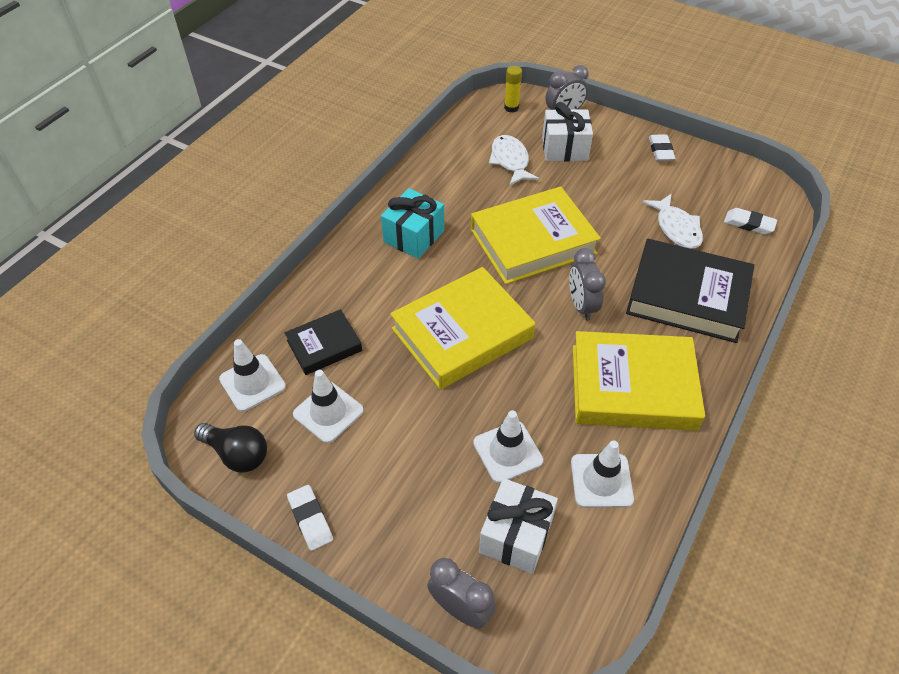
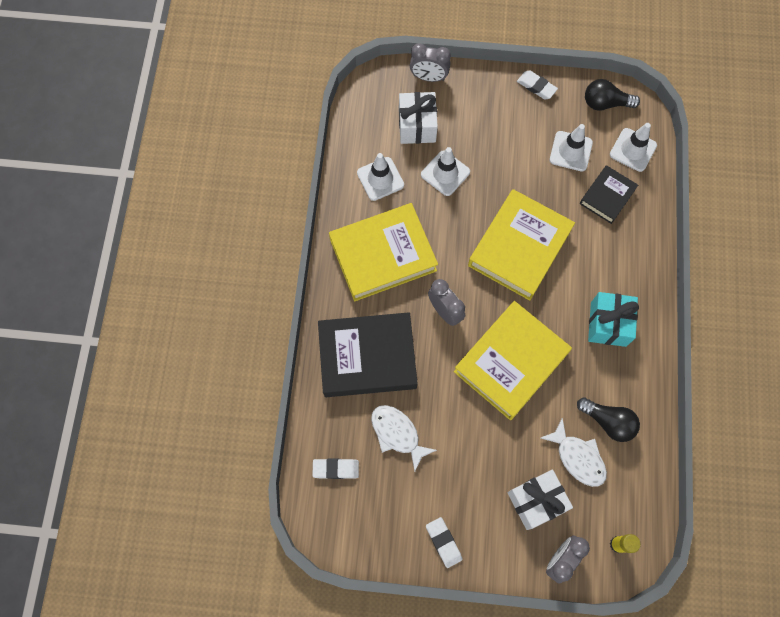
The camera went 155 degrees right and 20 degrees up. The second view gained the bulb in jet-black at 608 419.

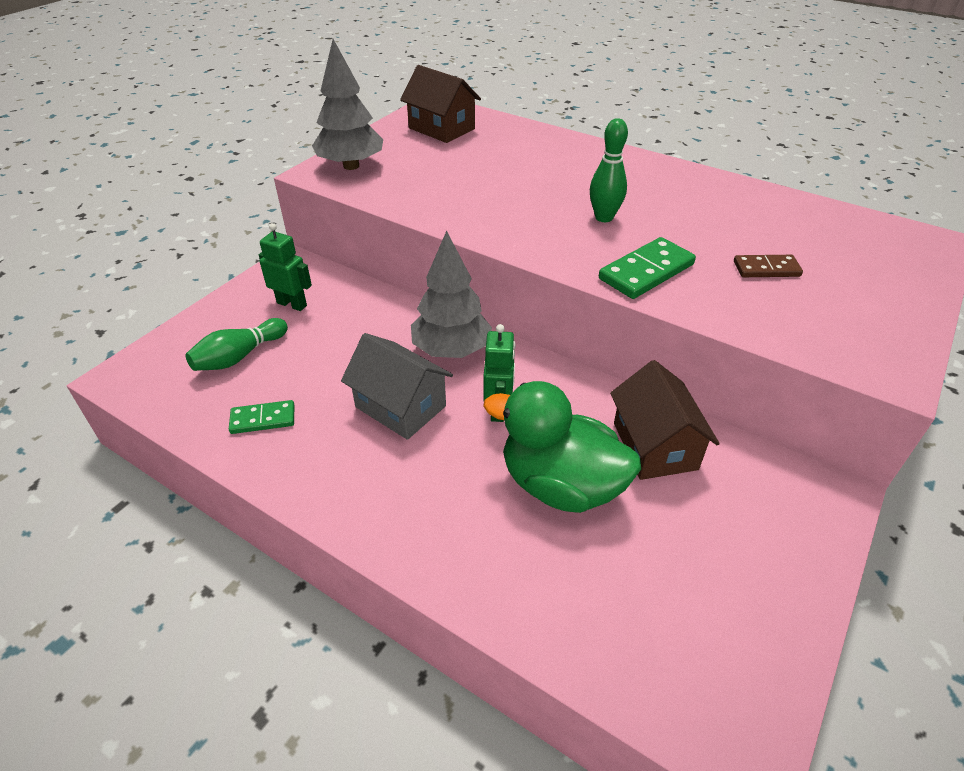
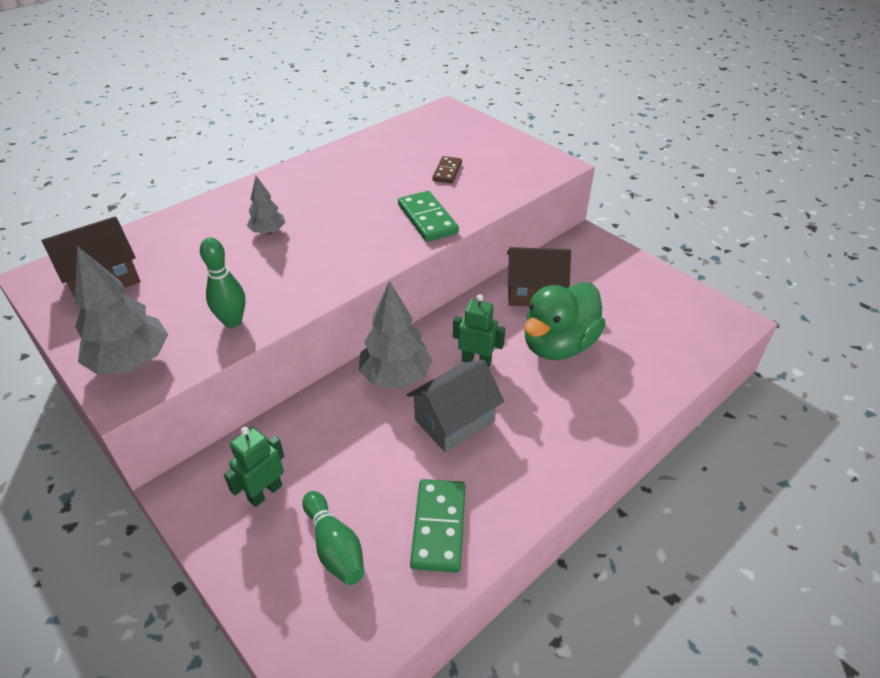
The camera went 75 degrees left and 0 degrees up. The tenpin in green ended up elsewhere, having gone from 609 170 to 222 283. The second view gained the tree in ash-grey at 266 205. The size of the domino tile in green at 261 417 changed by a factor of 1.57.

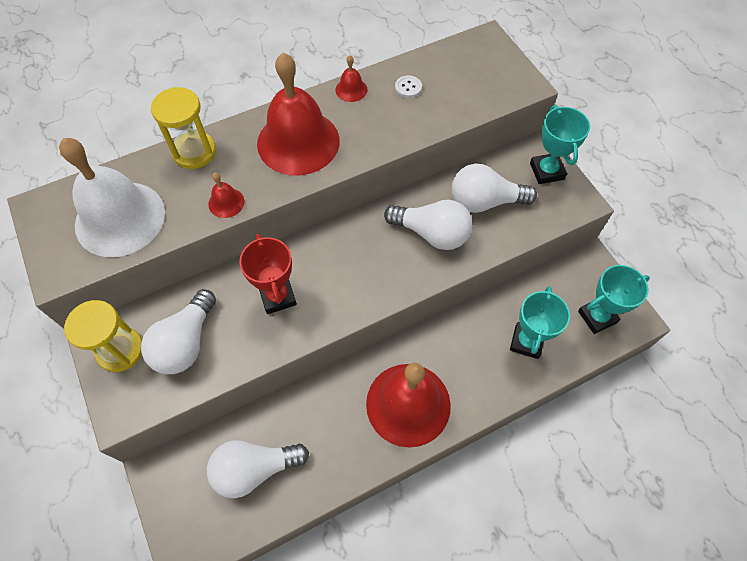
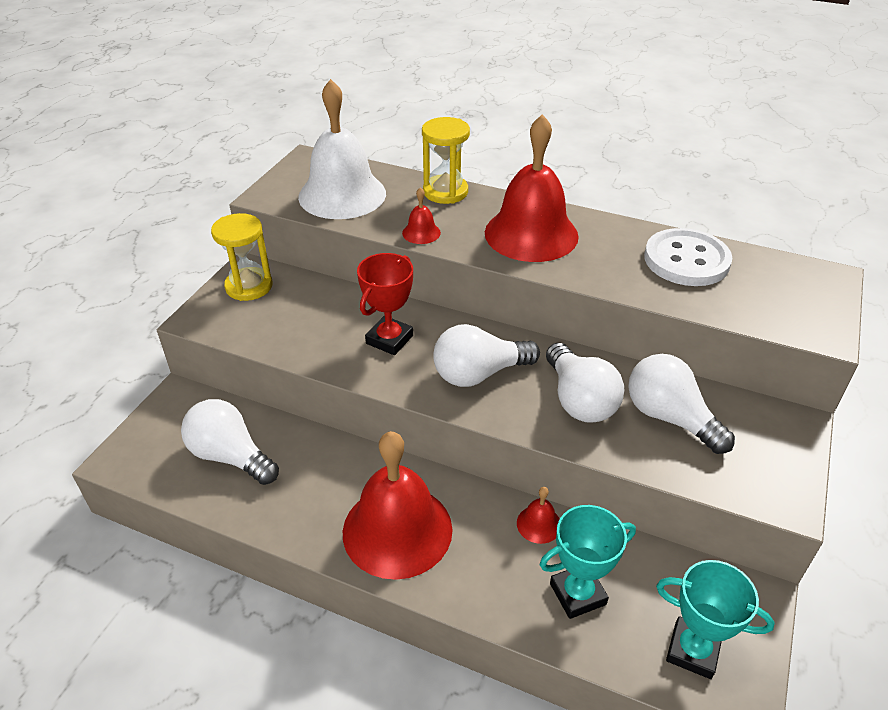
The camera went 50 degrees right and 20 degrees down. The bulb in snow-white ended up elsewhere, having gone from 178 331 to 486 355. The bell in crimson ended up elsewhere, having gone from 351 78 to 538 515. The size of the shirt button in snow-white at 408 86 changed by a factor of 2.49. The second view lost the trophy in turquoise at 560 144.

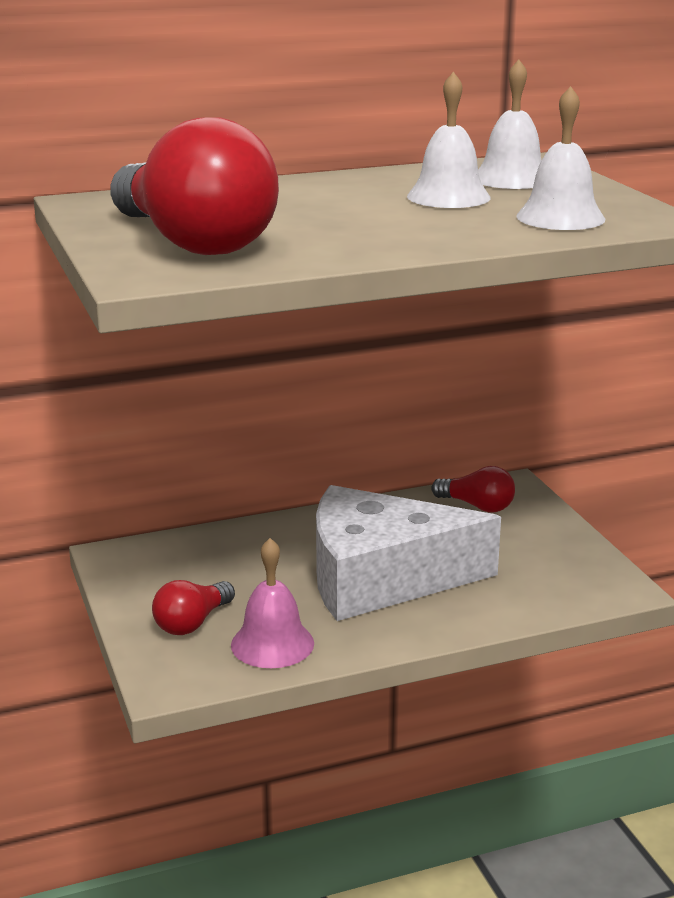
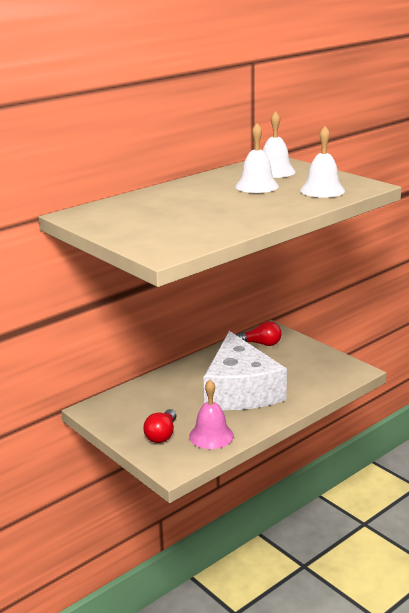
The camera went 20 degrees left and 0 degrees up. The cheese wedge in snow-white at 408 553 ended up facing another way, 75 degrees counterclockwise from before. The second view lost the bulb in crimson at 194 186.

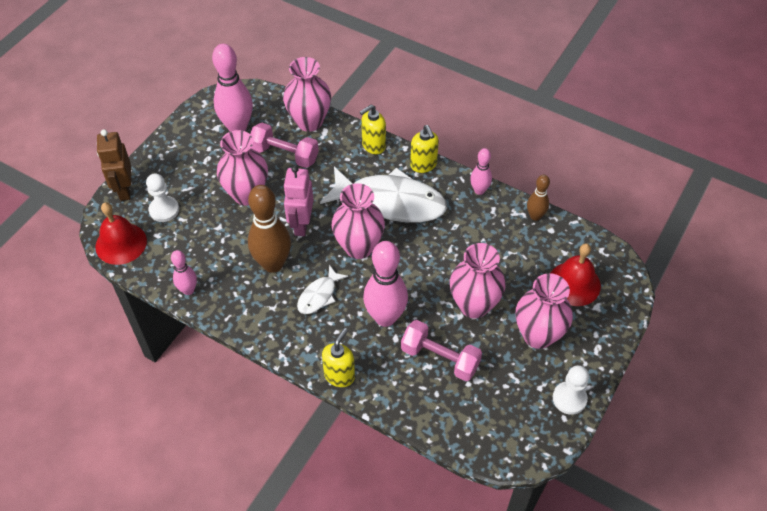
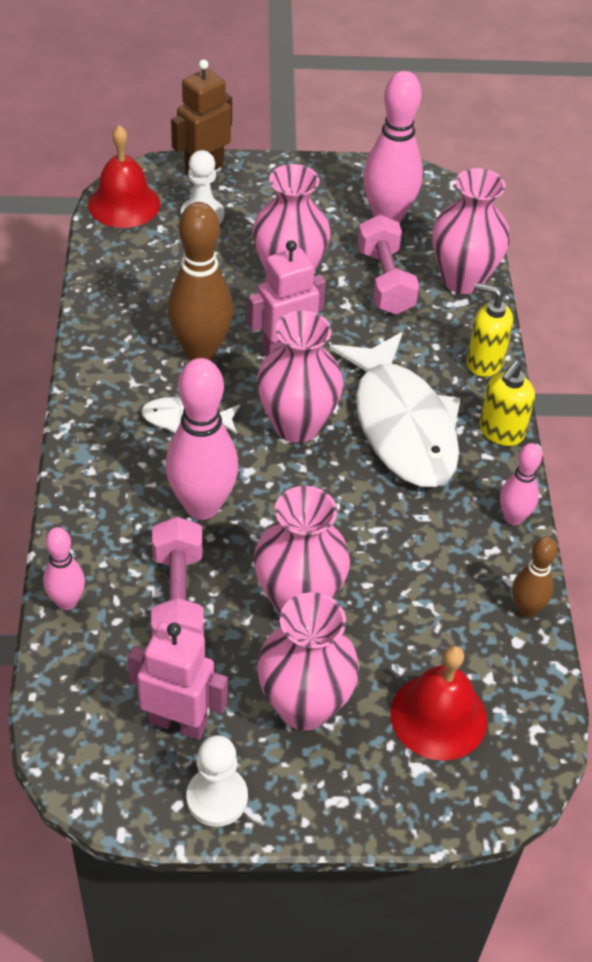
The camera went 55 degrees right and 5 degrees down. The tenpin in rosy ended up elsewhere, having gone from 184 272 to 64 568. The second view gained the toy robot in rosy at 178 681. The second view lost the soap dispenser in golden at 338 357.

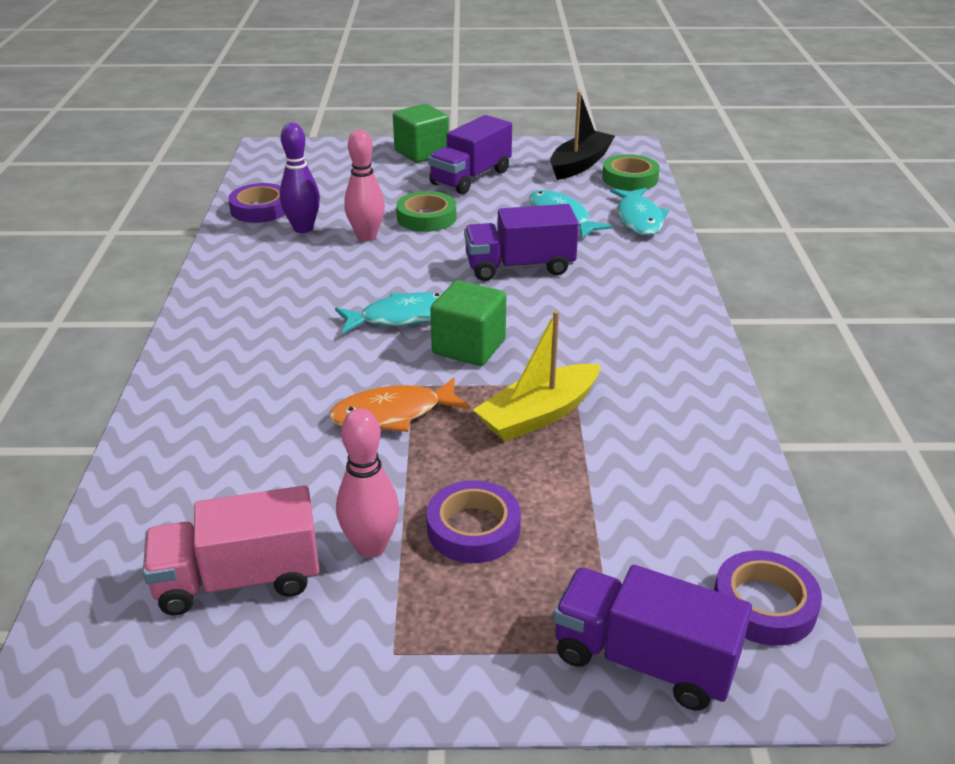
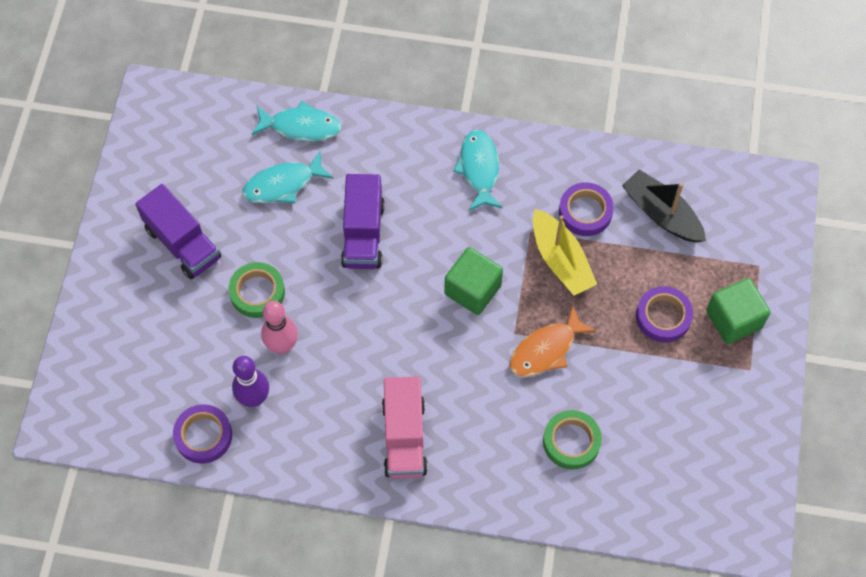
The camera went 80 degrees left and 30 degrees up. The truck in rosy ended up elsewhere, having gone from 231 550 to 405 427. The fish in turquoise ended up elsewhere, having gone from 388 313 to 478 170. The fish in bright orange at 399 404 ended up facing another way, 60 degrees clockwise from before. The sticky tape in green ended up elsewhere, having gone from 631 172 to 572 440. The sticky tape in purple ended up elsewhere, having gone from 768 598 to 586 209. The boat in jet-black ended up elsewhere, having gone from 582 135 to 664 205. The solid cube in green ended up elsewhere, having gone from 421 133 to 738 311. The second view lost the tenpin in rosy at 367 483. The second view lost the truck in purple at 652 638.

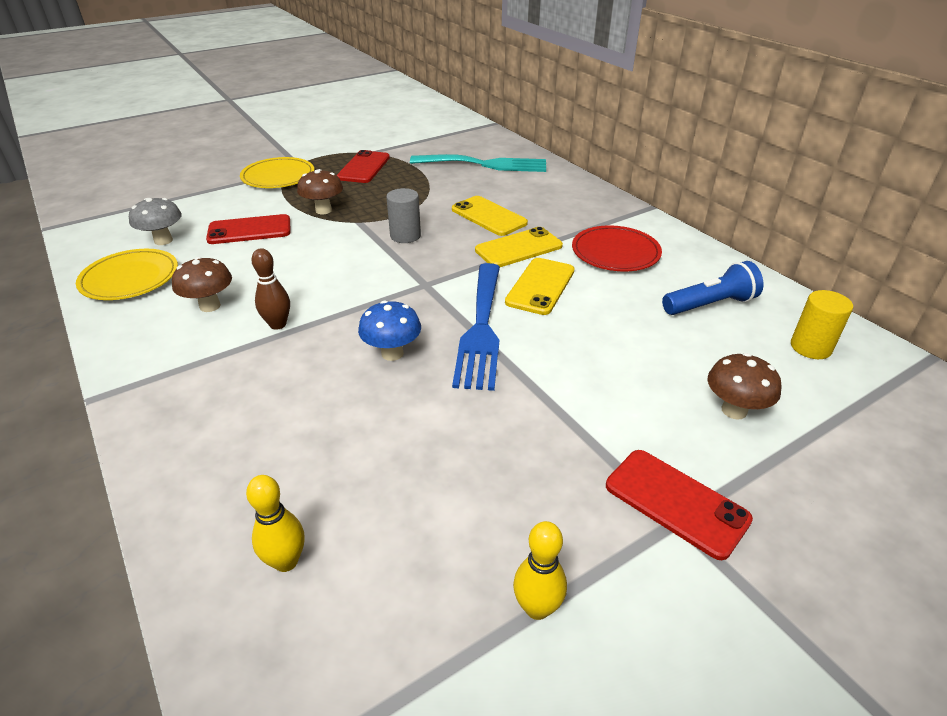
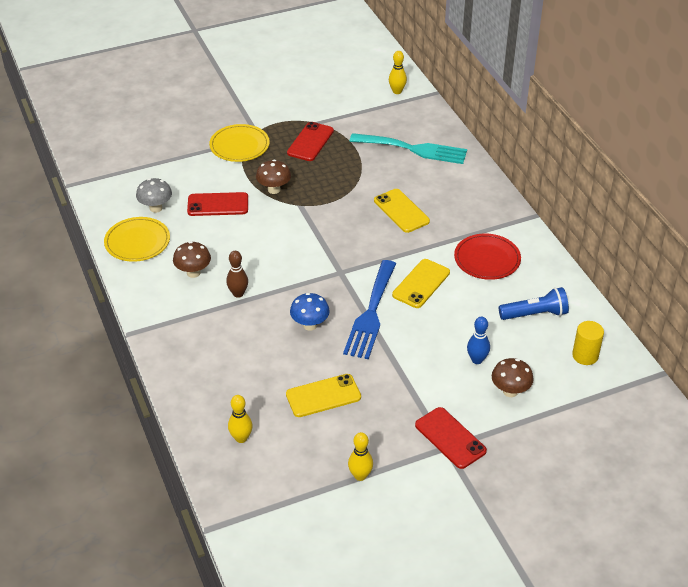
The camera went 10 degrees right and 5 degrees up. The phone in golden ended up elsewhere, having gone from 519 247 to 323 395. The second view gained the tenpin in golden at 398 72. The second view gained the tenpin in royal blue at 478 340. The second view lost the solid cylinder in ash-grey at 403 215.

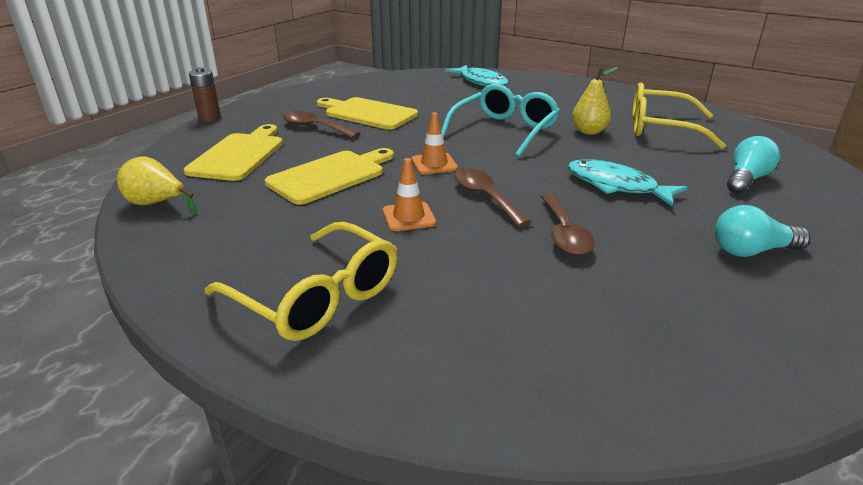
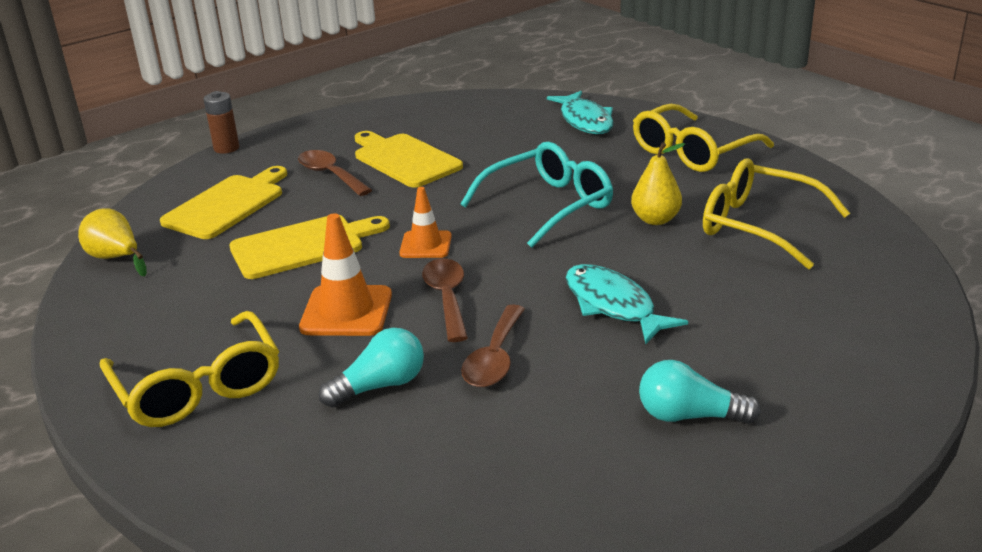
The camera went 20 degrees right and 0 degrees up. The size of the traffic cone in bright orange at 409 194 changed by a factor of 1.54. The bulb in turquoise ended up elsewhere, having gone from 753 165 to 371 368. The second view gained the glasses in golden at 703 138.

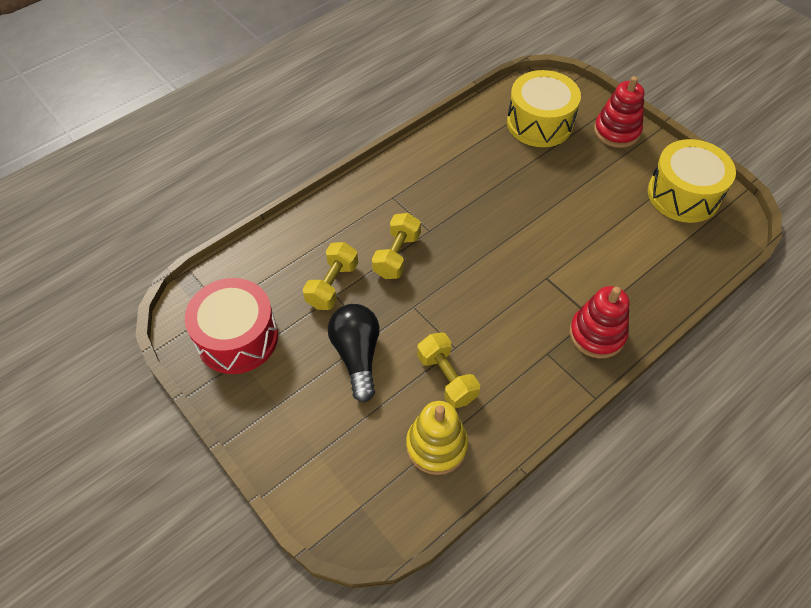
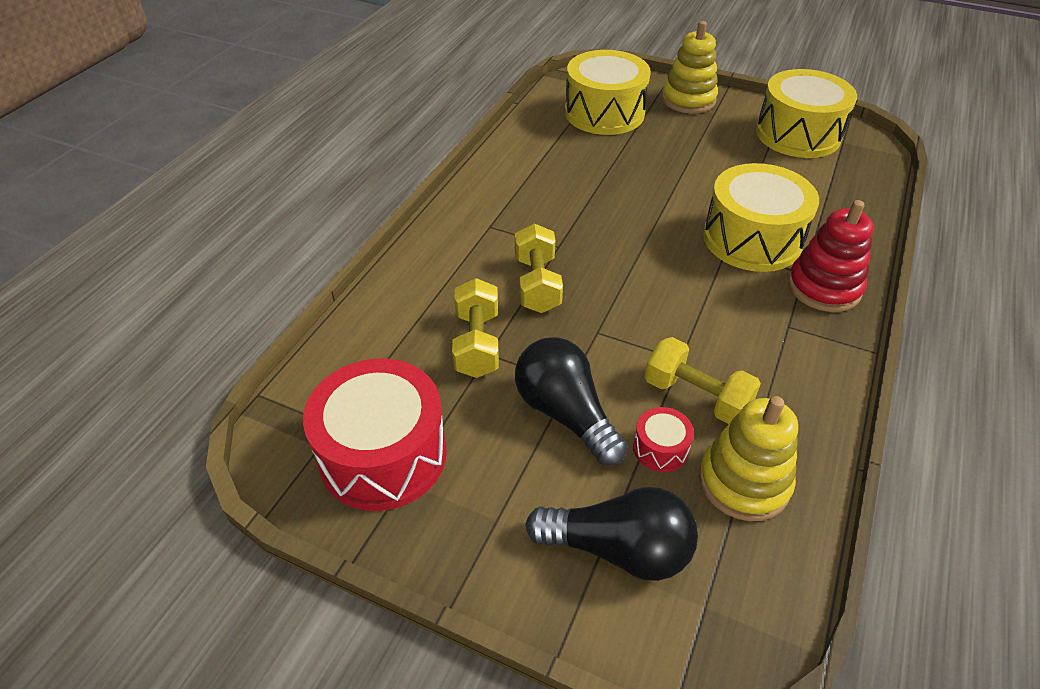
The camera went 25 degrees left and 10 degrees down. The second view gained the bulb in jet-black at 611 534. The second view gained the drum in crimson at 663 439. What was the stacking rings in crimson at 619 112 turned into the stacking rings in golden at 690 67. The second view gained the drum in golden at 761 217.

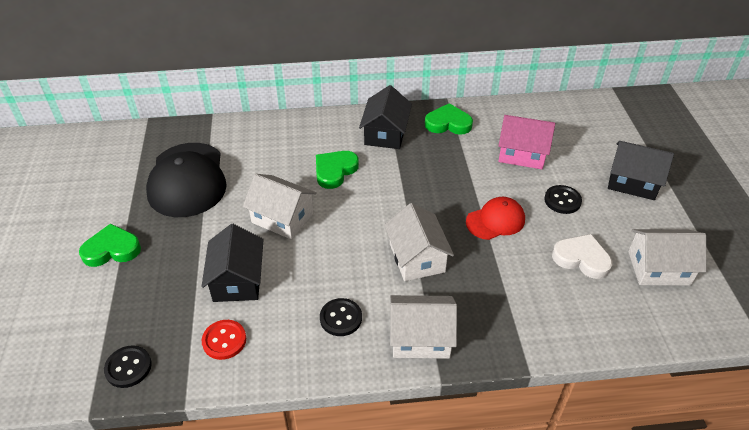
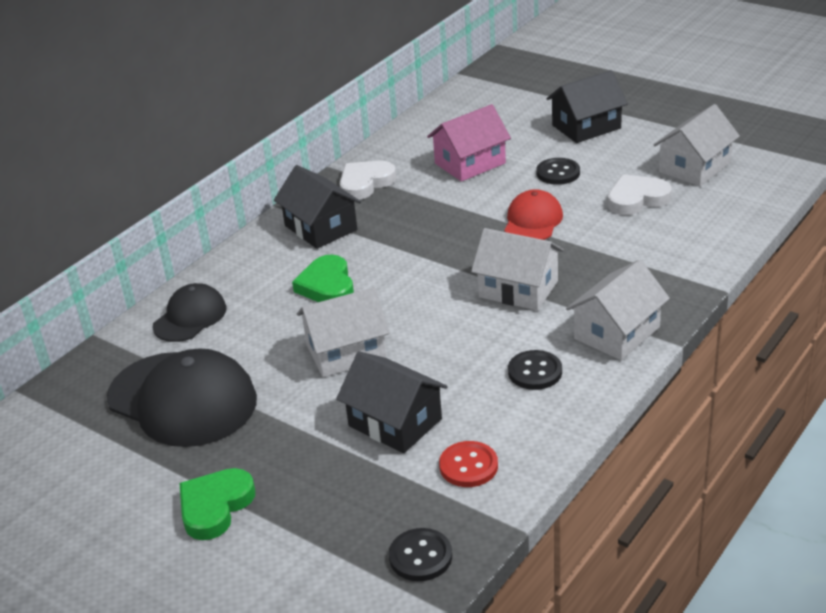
The camera went 45 degrees left and 10 degrees down. The second view gained the baseball cap in jet-black at 189 312. What was the heart shape in green at 449 119 turned into the heart shape in snow-white at 368 180.

